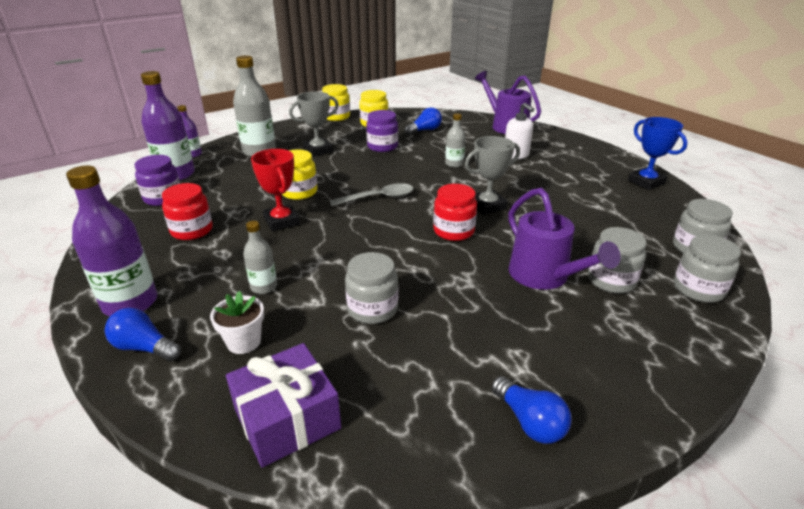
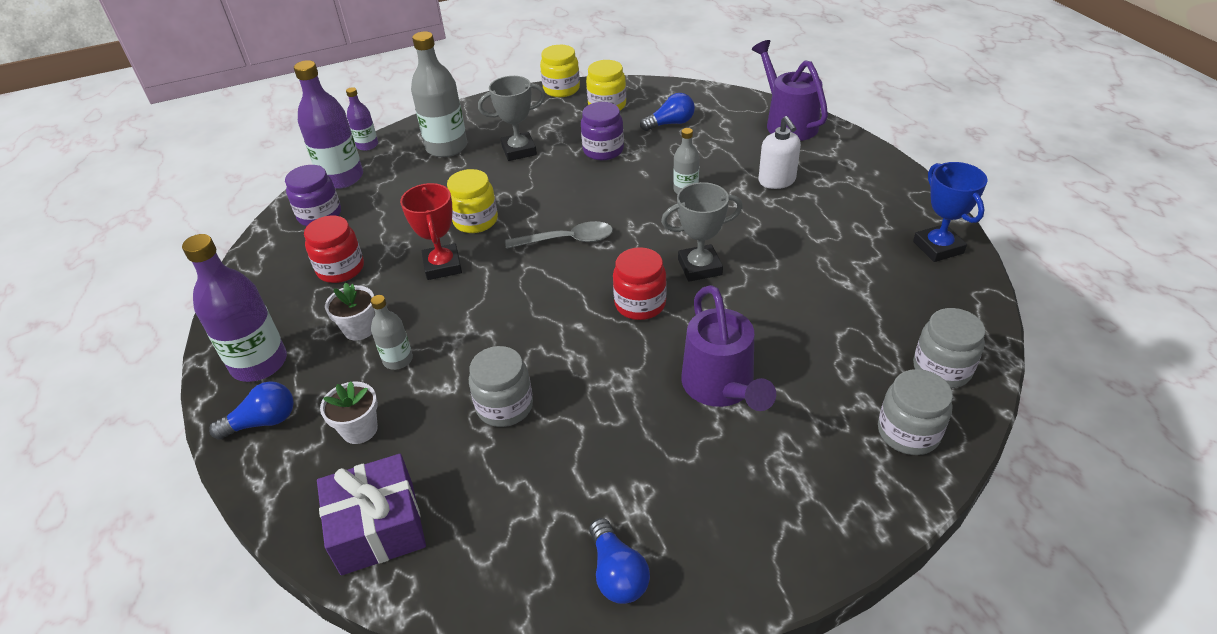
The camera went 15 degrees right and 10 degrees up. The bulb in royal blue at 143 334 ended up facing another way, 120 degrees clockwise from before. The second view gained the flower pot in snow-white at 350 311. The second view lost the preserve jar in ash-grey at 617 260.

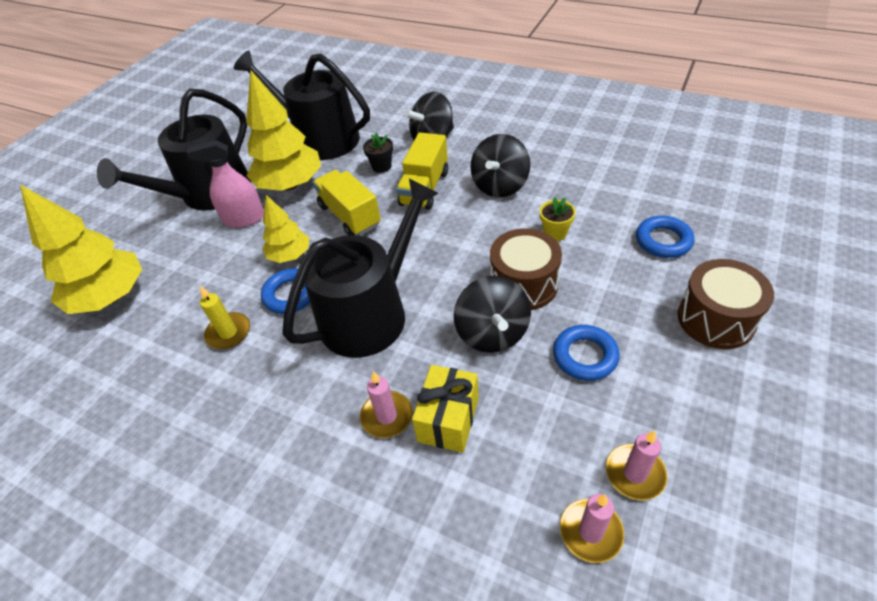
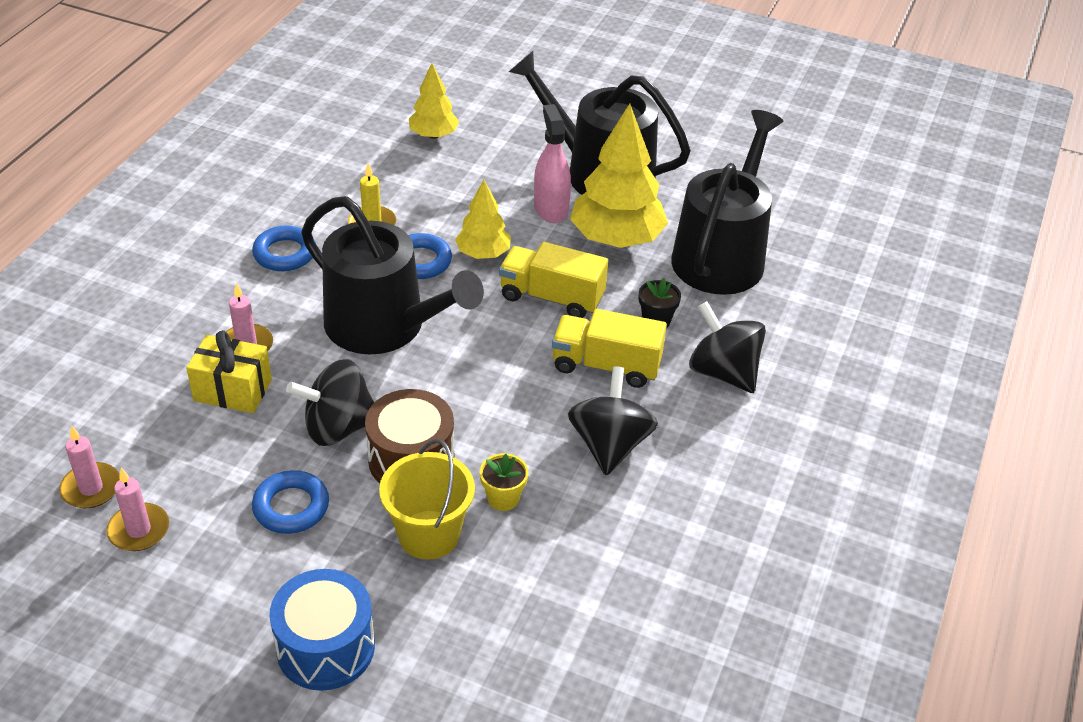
The camera went 80 degrees right and 5 degrees down. The torus in royal blue ended up elsewhere, having gone from 665 237 to 284 248. What was the drum in dark brown at 725 304 turned into the drum in royal blue at 322 630. The second view gained the sand bucket in golden at 427 499. The size of the tree in golden at 81 249 changed by a factor of 0.57. The truck in golden at 347 203 ended up facing another way, 120 degrees counterclockwise from before. The whirligig in jet-black at 500 166 ended up facing another way, 75 degrees clockwise from before.

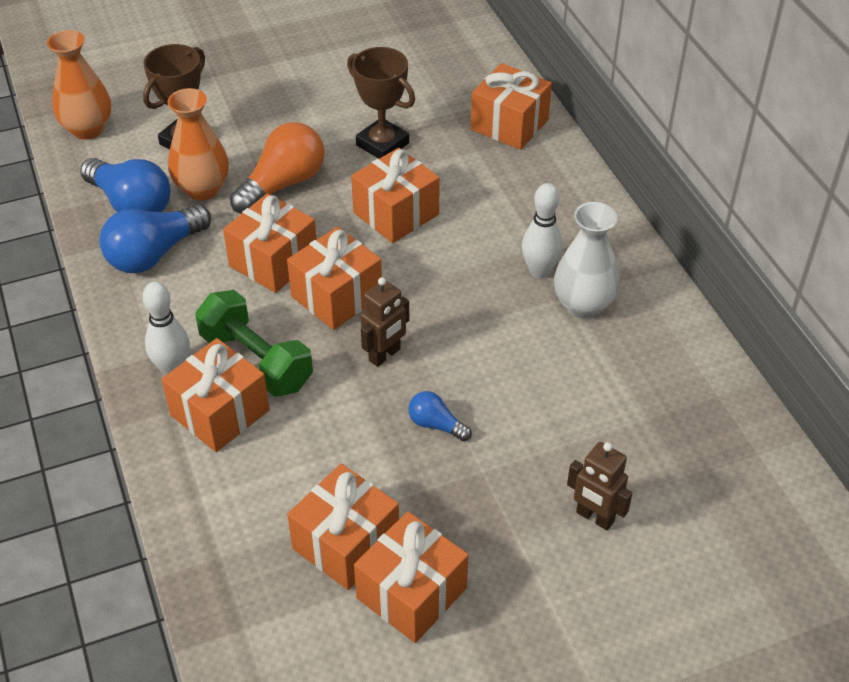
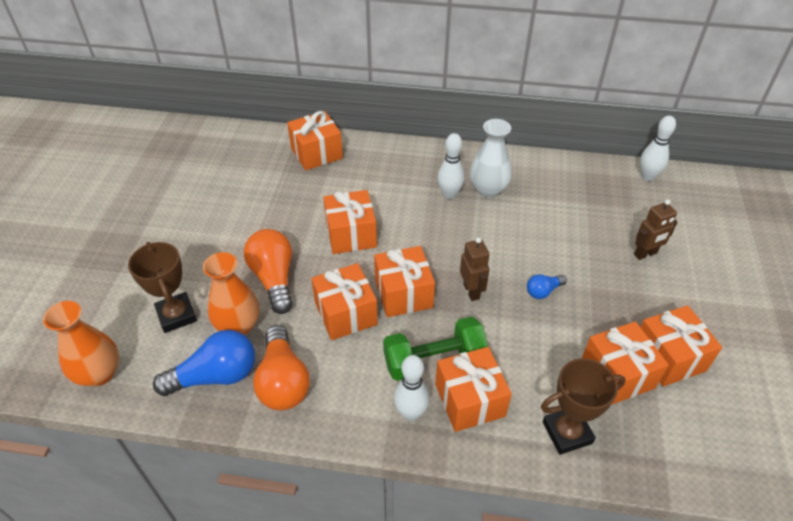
The camera went 60 degrees left and 0 degrees up. What was the bulb in royal blue at 155 238 turned into the bulb in bright orange at 281 367. The trophy in dark brown ended up elsewhere, having gone from 381 103 to 583 406. The second view gained the tenpin in snow-white at 658 148.

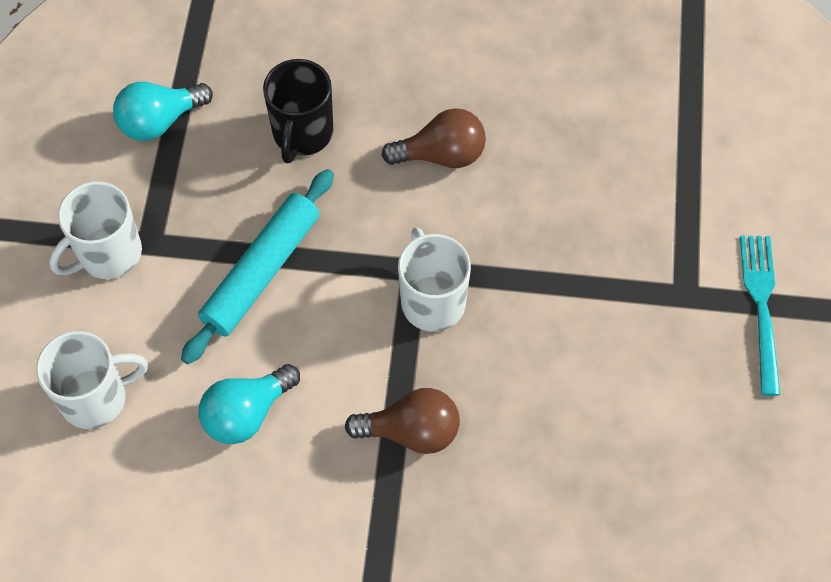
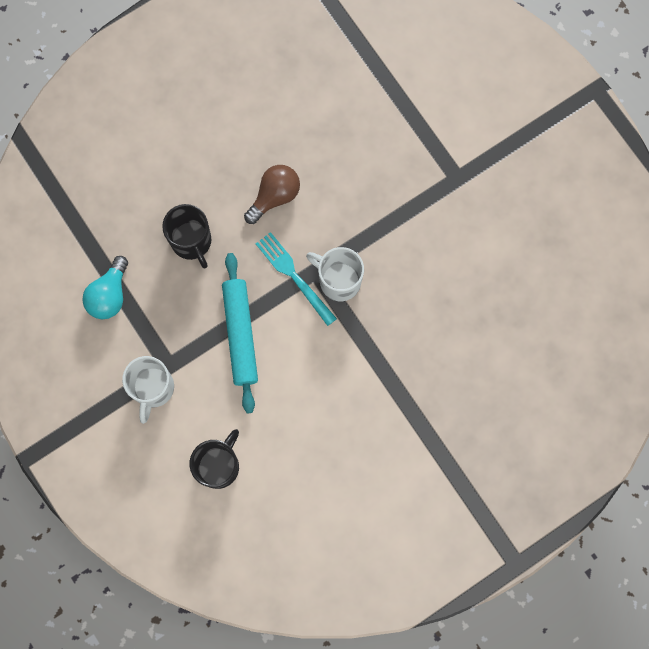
The camera went 40 degrees left and 15 degrees up. What was the tea mug in snow-white at 92 380 turned into the tea mug in jet-black at 214 459. The dinner fork in turquoise ended up elsewhere, having gone from 760 315 to 296 279. The second view lost the bulb in turquoise at 249 404. The second view lost the bulb in dark brown at 402 421.

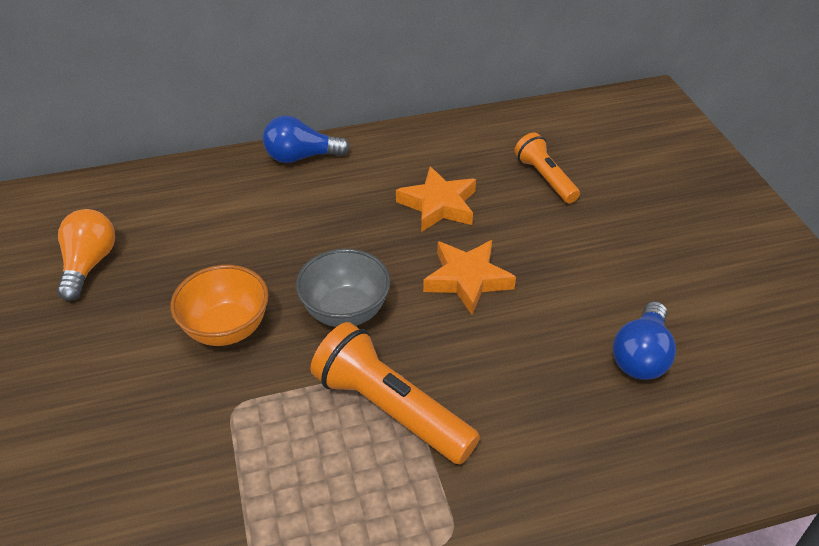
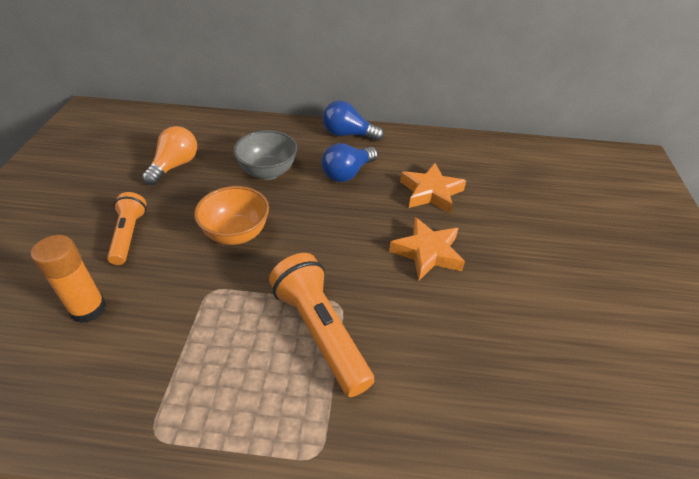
The camera went 20 degrees right and 0 degrees up. The second view gained the stick of glue in bright orange at 68 279. The pocket torch in bright orange ended up elsewhere, having gone from 547 168 to 126 228. The bowl in ash-grey ended up elsewhere, having gone from 343 288 to 265 155. The bulb in royal blue ended up elsewhere, having gone from 644 340 to 349 162.

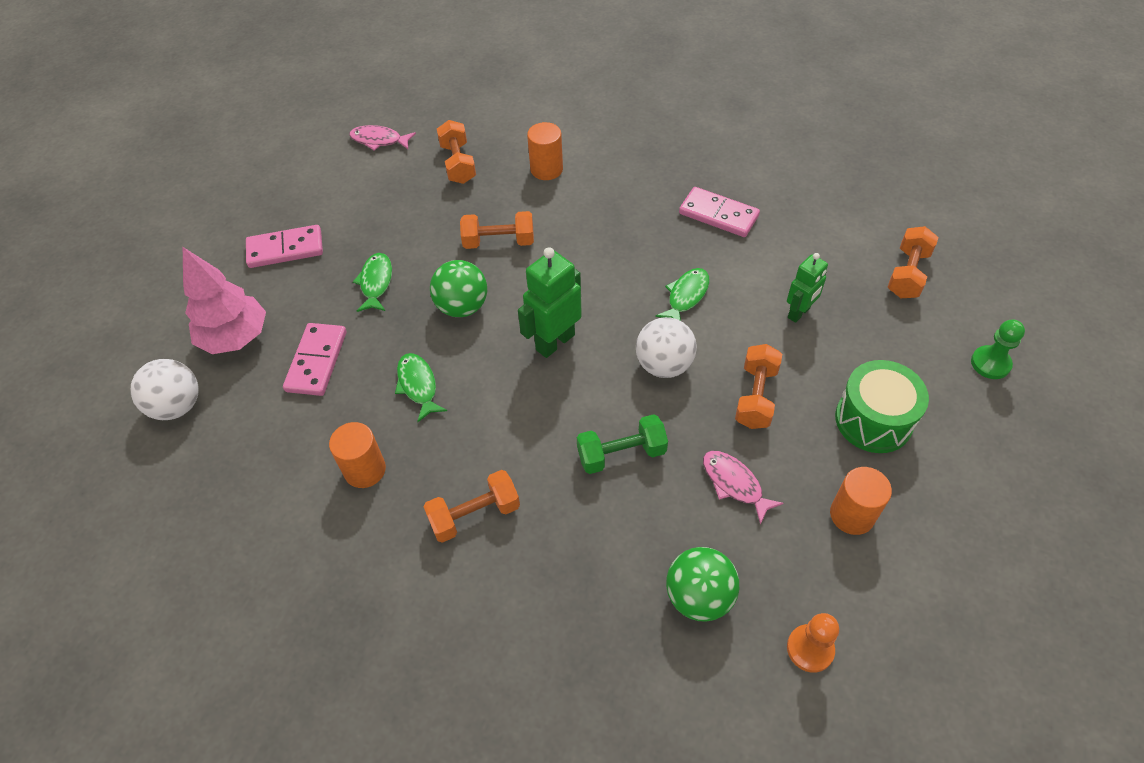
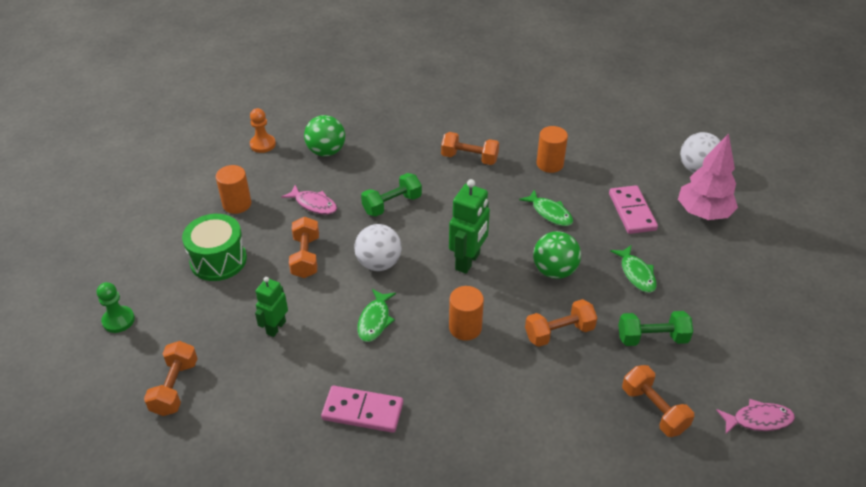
The camera went 160 degrees right and 10 degrees down. The hand weight in bright orange at 472 506 ended up facing another way, 60 degrees clockwise from before. The solid cylinder in bright orange ended up elsewhere, having gone from 545 151 to 466 313. The second view gained the hand weight in green at 655 328. The second view lost the domino tile in rosy at 284 246.

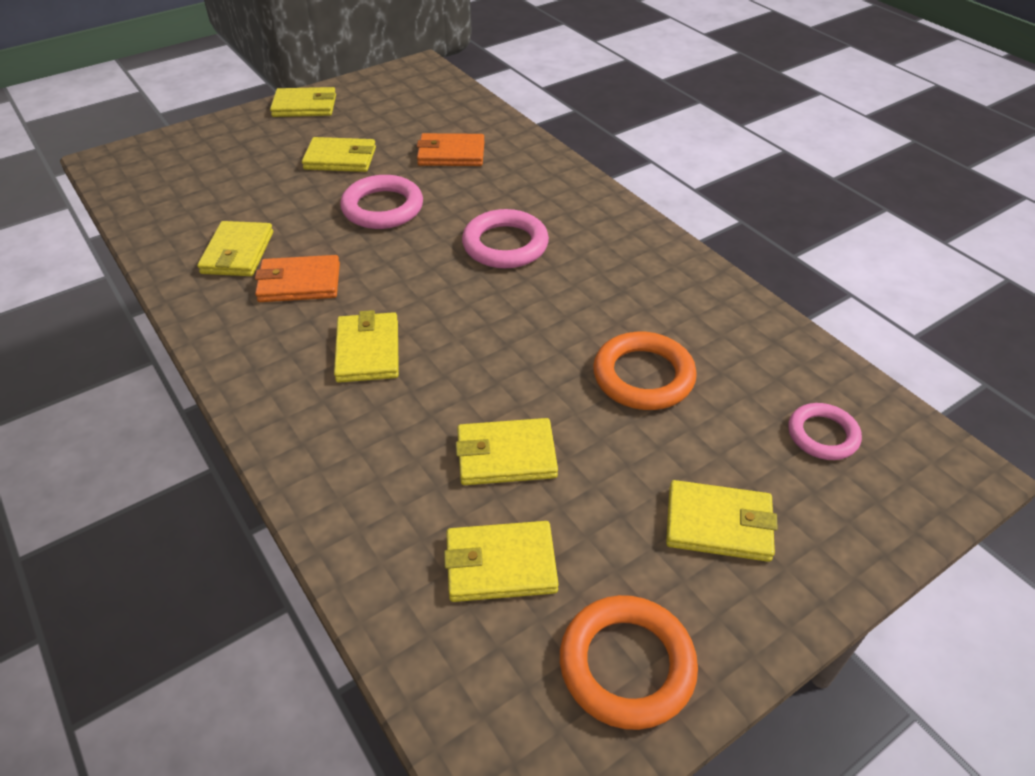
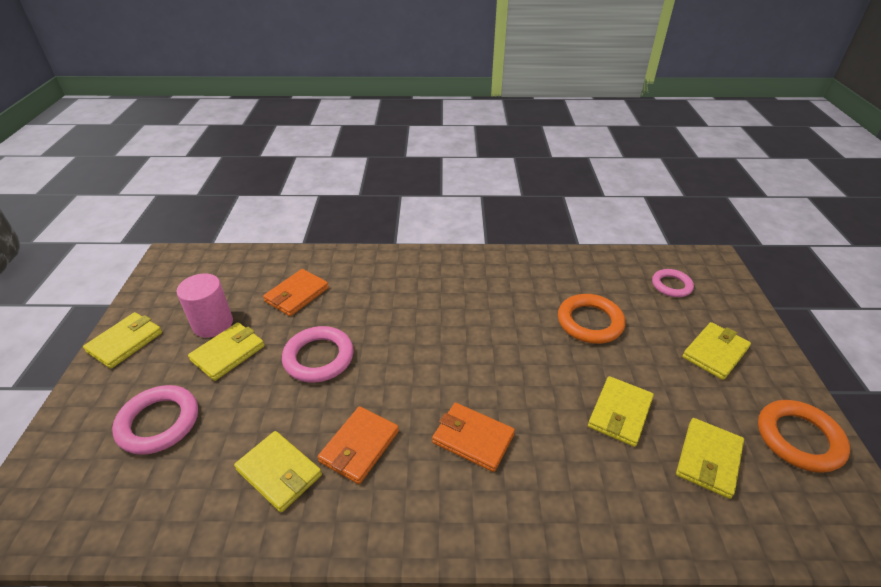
The camera went 55 degrees left and 5 degrees down. The torus in rosy ended up elsewhere, having gone from 505 238 to 155 420. The second view gained the solid cylinder in rosy at 205 306. What was the card wallet in golden at 366 346 turned into the card wallet in bright orange at 473 437.

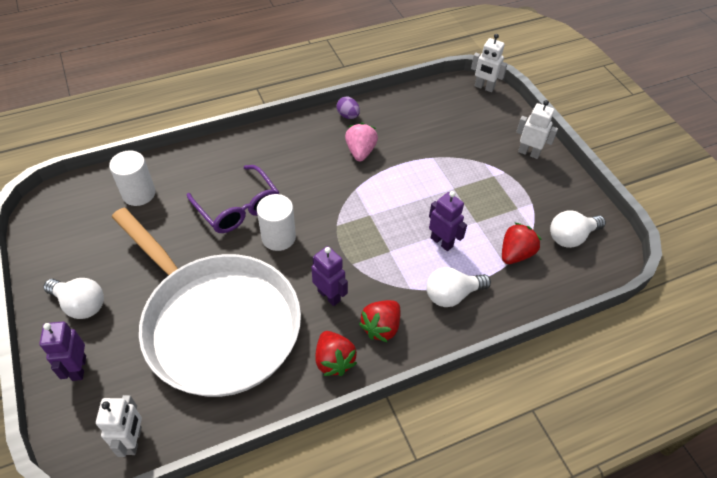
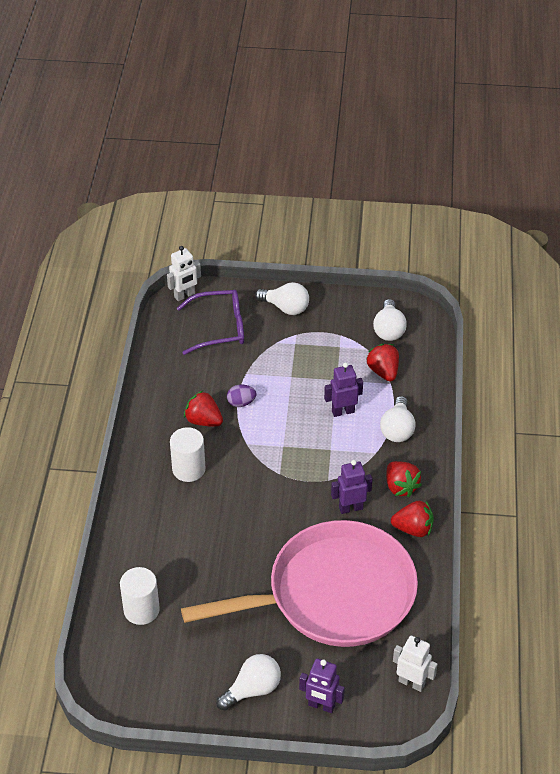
The camera went 60 degrees left and 5 degrees down. The solid cylinder in snow-white ended up elsewhere, having gone from 276 222 to 187 454. The glasses in purple ended up elsewhere, having gone from 233 199 to 210 322. What was the skillet in snow-white at 206 302 turned into the skillet in rosy at 299 583. What was the berry in rosy at 361 142 turned into the berry in crimson at 203 409. The egg shape in purple ended up elsewhere, having gone from 348 108 to 241 396. Where the toy robot in snow-white stood at 537 129, the bulb in snow-white came to stand at 282 298.

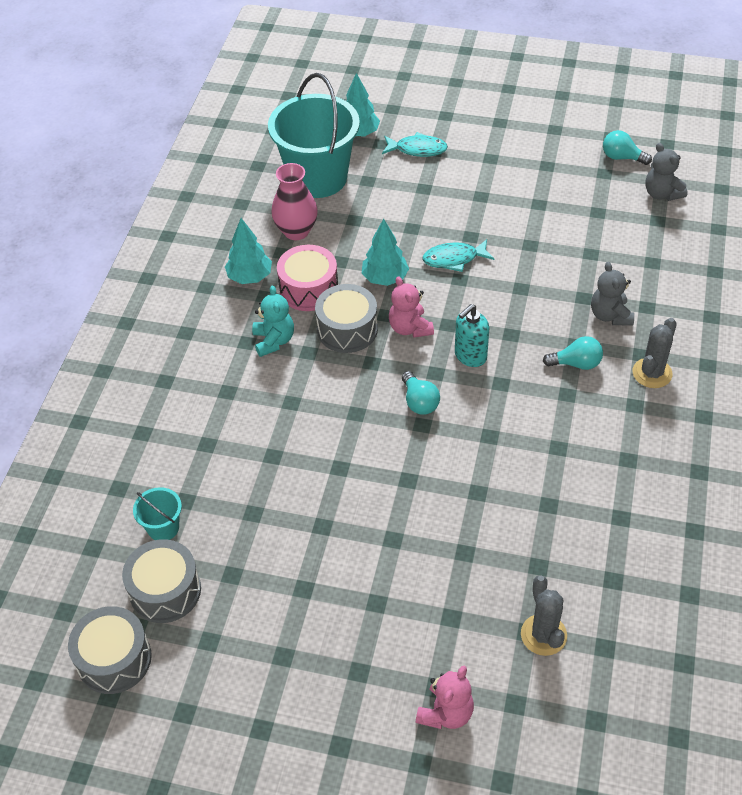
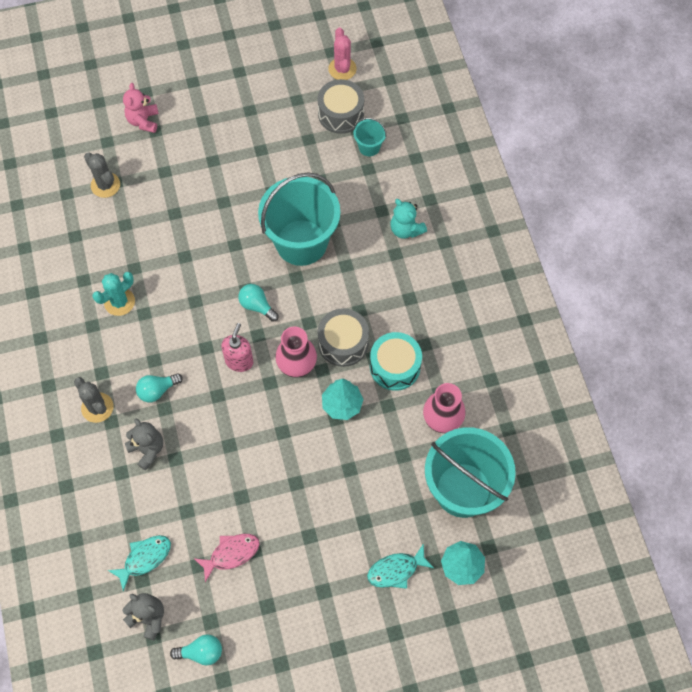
The camera went 150 degrees right and 15 degrees up. The cactus in ash-grey at 654 353 ended up facing another way, 45 degrees counterclockwise from before. The second view gained the cactus in turquoise at 113 294. The fish in turquoise ended up elsewhere, having gone from 459 255 to 139 563. The second view gained the fish in rosy at 227 558. What was the soap dispenser in turquoise at 472 335 turned into the soap dispenser in rosy at 237 347. The second view gained the sand bucket in turquoise at 299 219. Where the teddy bear in rosy stood at 411 307, the flower vase in rosy came to stand at 296 352. Where the drum in ash-grey stood at 110 650, the cactus in rosy came to stand at 342 53. What was the drum in rosy at 307 278 turned into the drum in turquoise at 396 361. The teddy bear in turquoise ended up elsewhere, having gone from 273 321 to 408 219. The second view lost the tree in turquoise at 248 251.

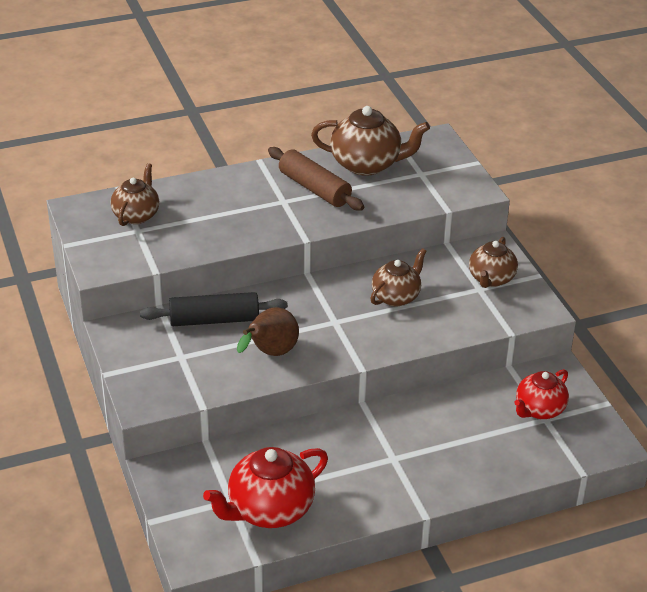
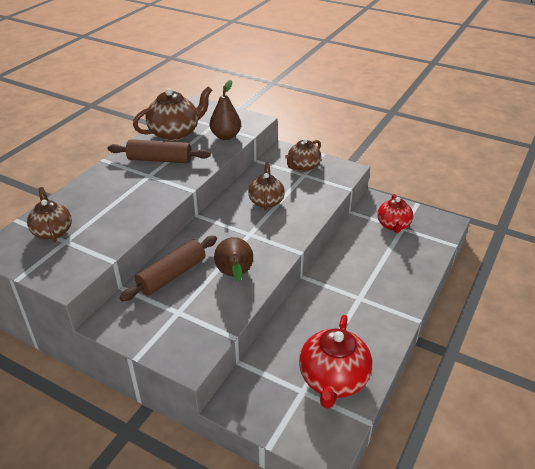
The camera went 40 degrees left and 0 degrees up. What was the rolling pin in jet-black at 214 309 turned into the rolling pin in dark brown at 168 268. The second view gained the pear in dark brown at 225 110. The tea pot in dark brown at 493 262 ended up facing another way, 60 degrees clockwise from before.

